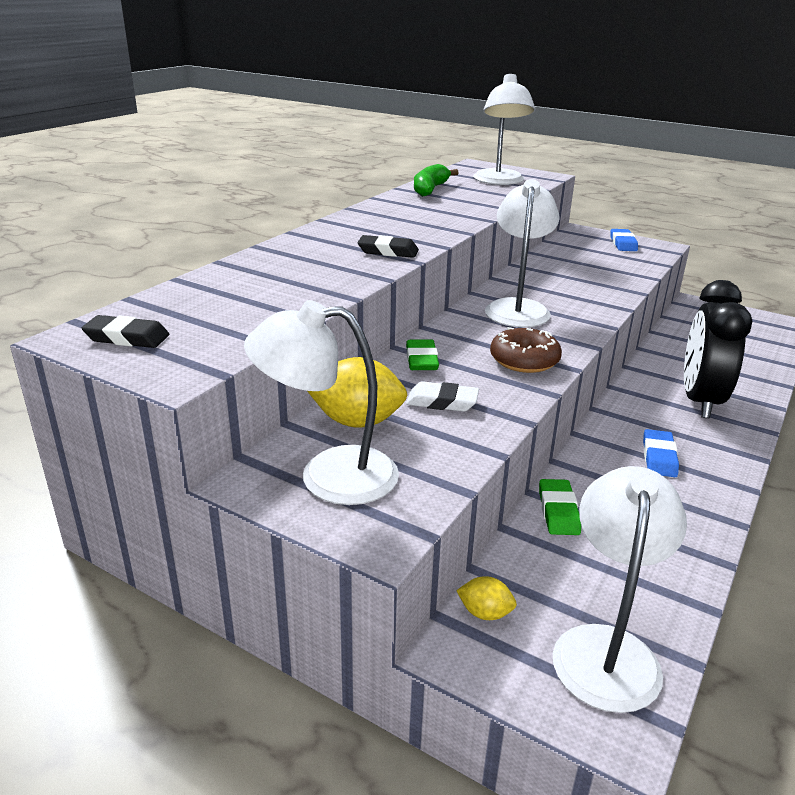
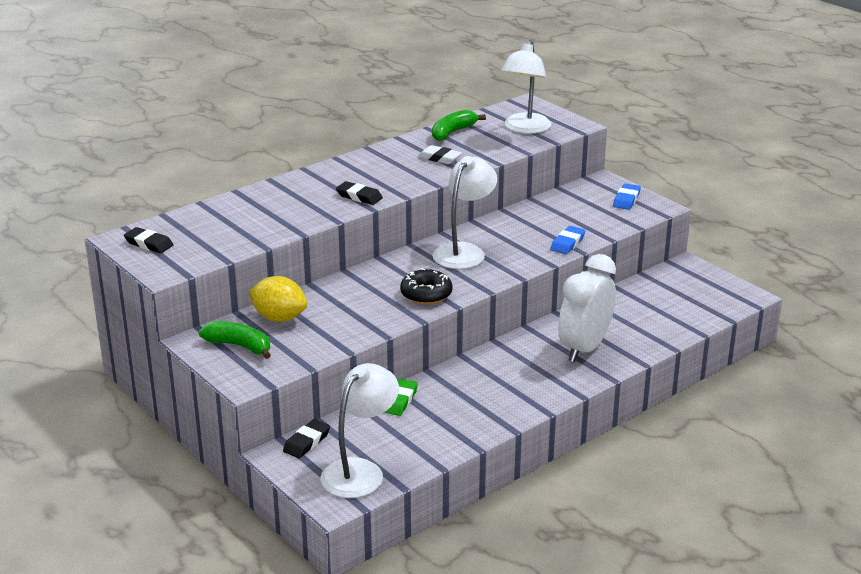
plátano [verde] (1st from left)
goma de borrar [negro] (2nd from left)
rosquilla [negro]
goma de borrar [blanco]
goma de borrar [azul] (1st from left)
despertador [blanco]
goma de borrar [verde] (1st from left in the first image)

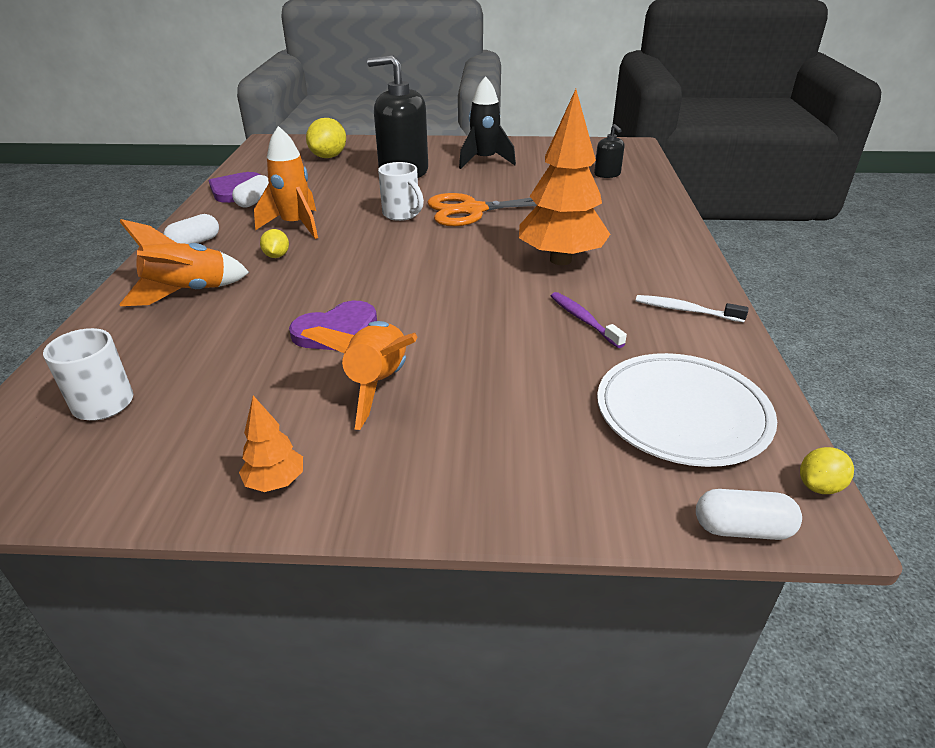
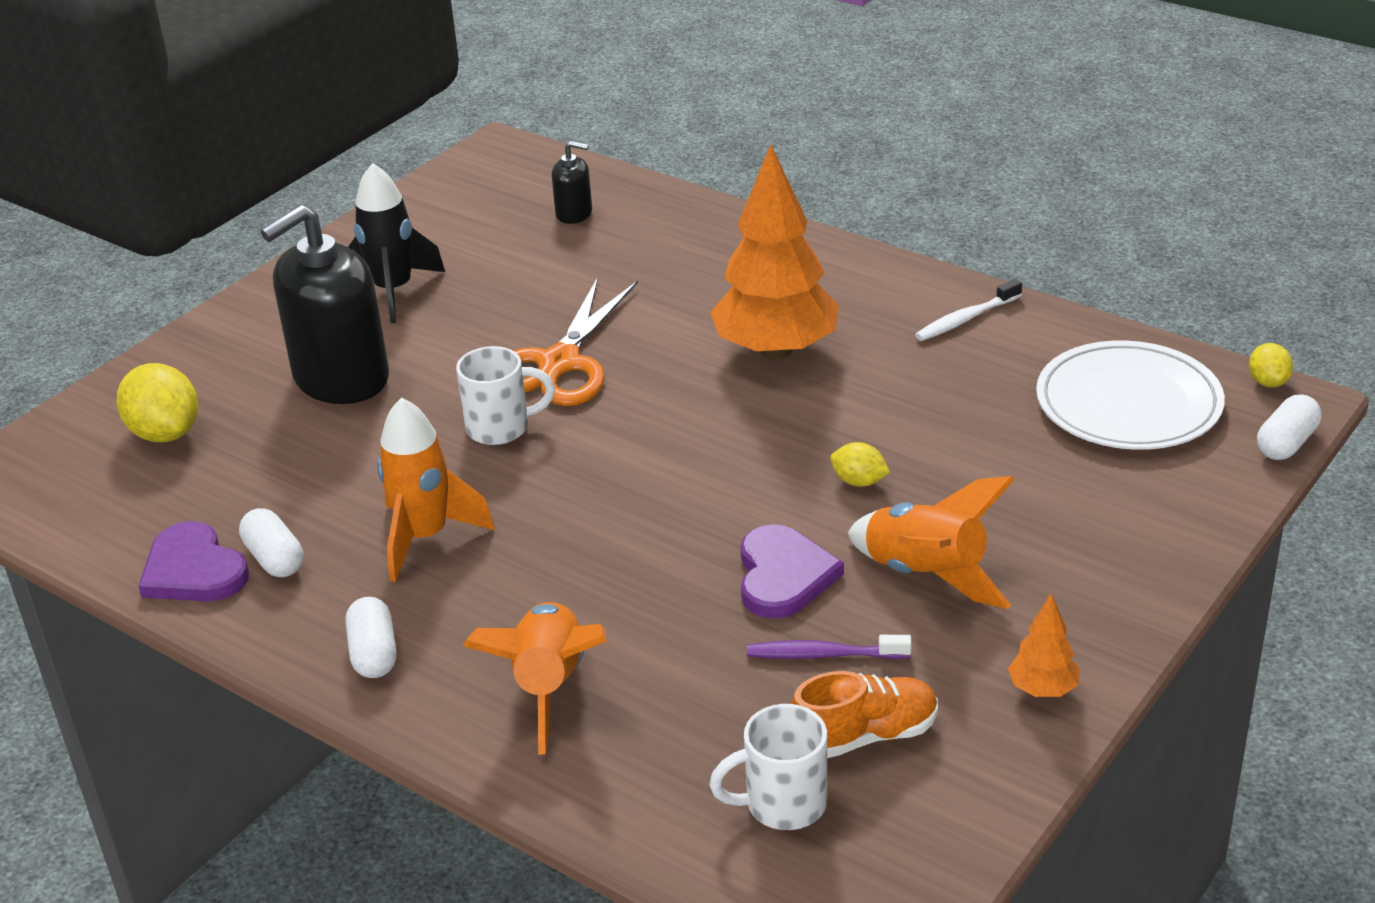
cepillo de dientes [morado]
zapato [naranja]
limón [amarillo] (2nd from left)

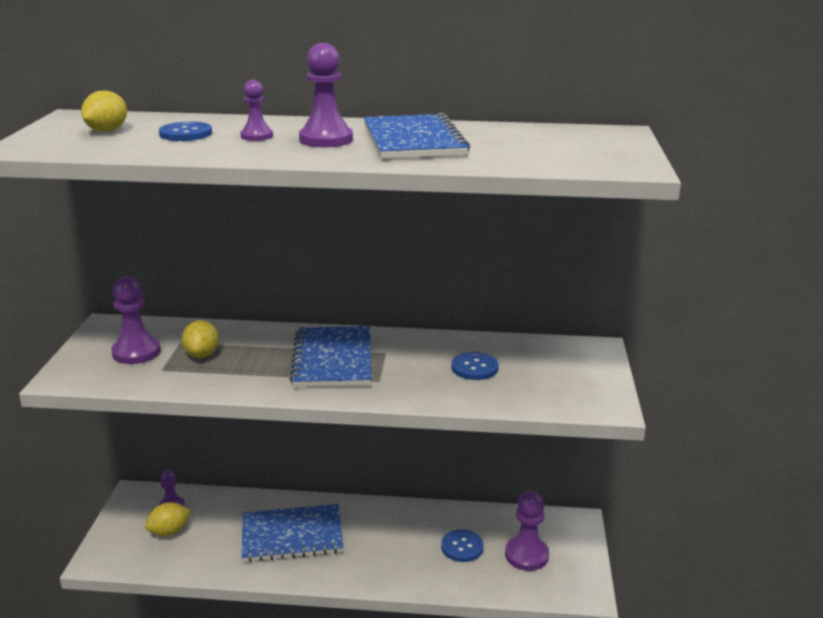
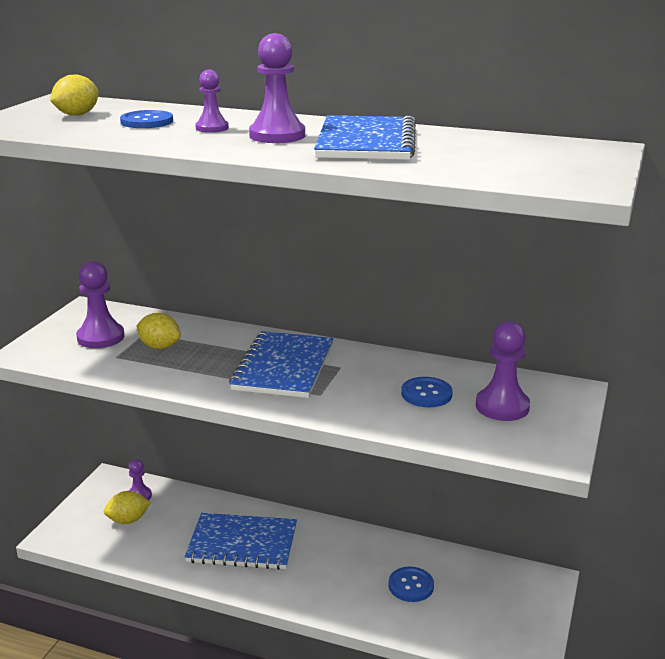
limón [amarillo] (3rd from left)
peón [morado] (5th from left)

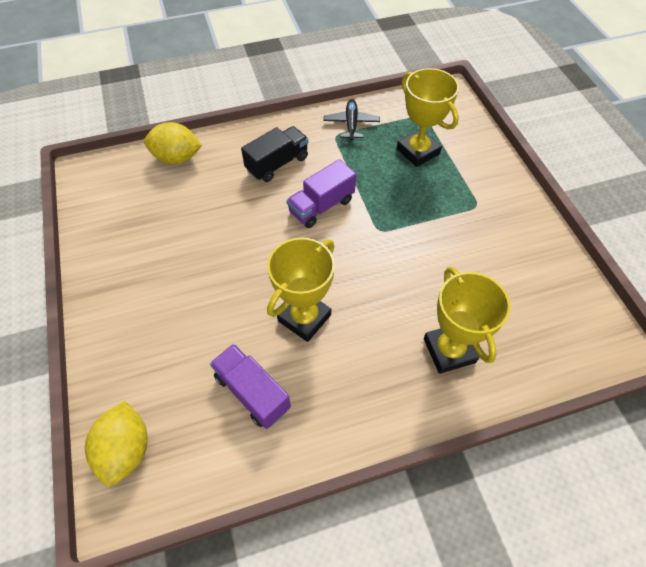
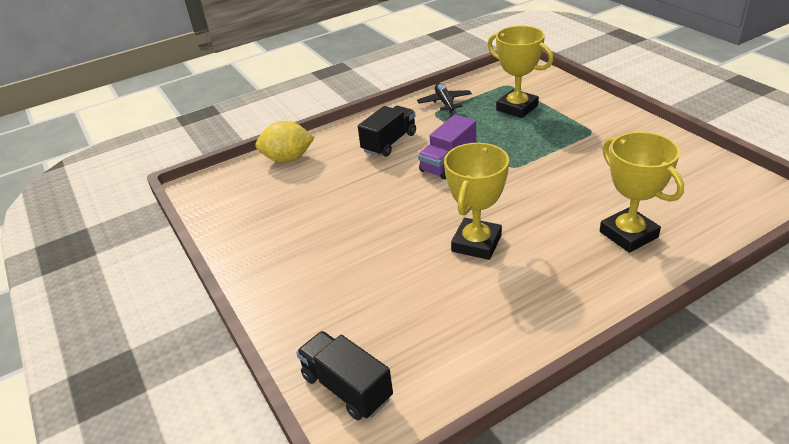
camión [negro] (1st from left)
camión [morado] (1st from left in the first image)

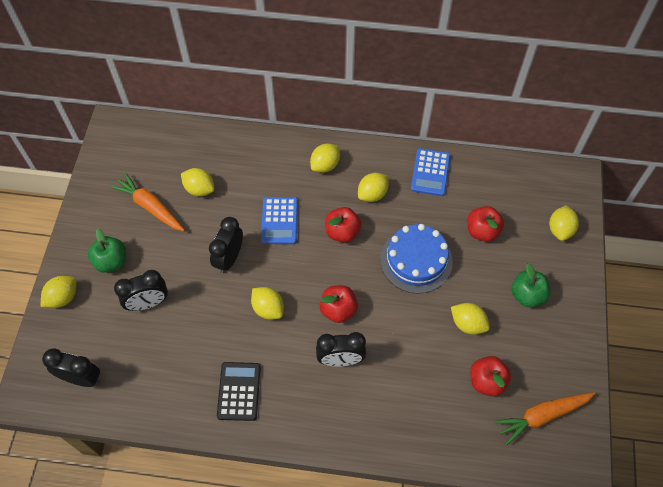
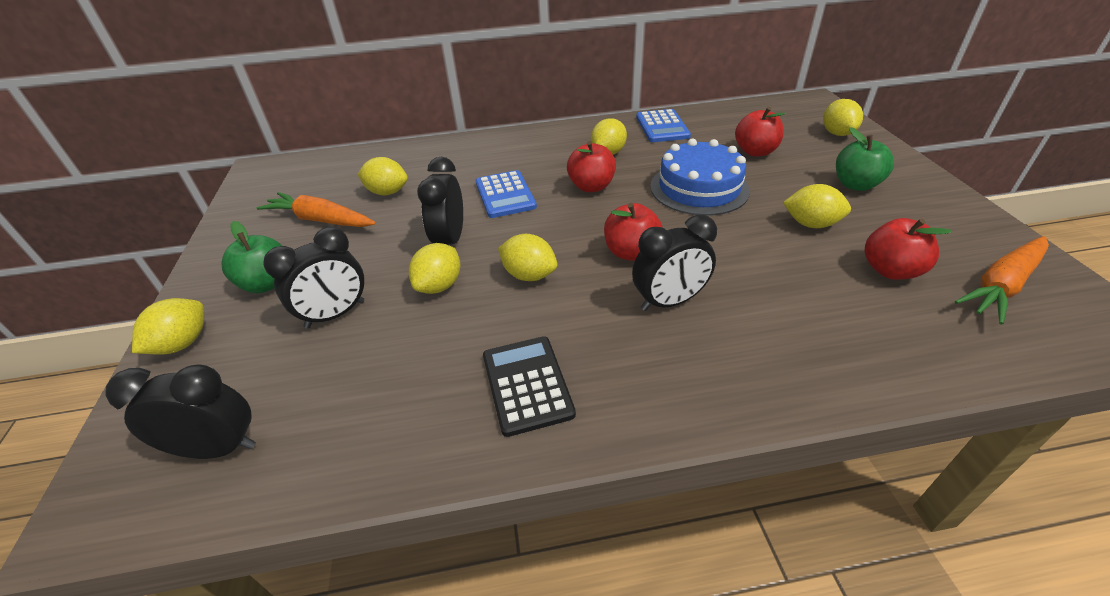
limón [amarillo] (3rd from left)

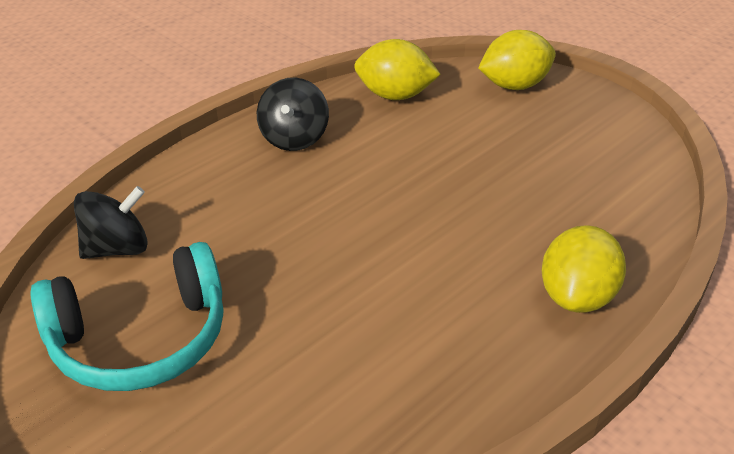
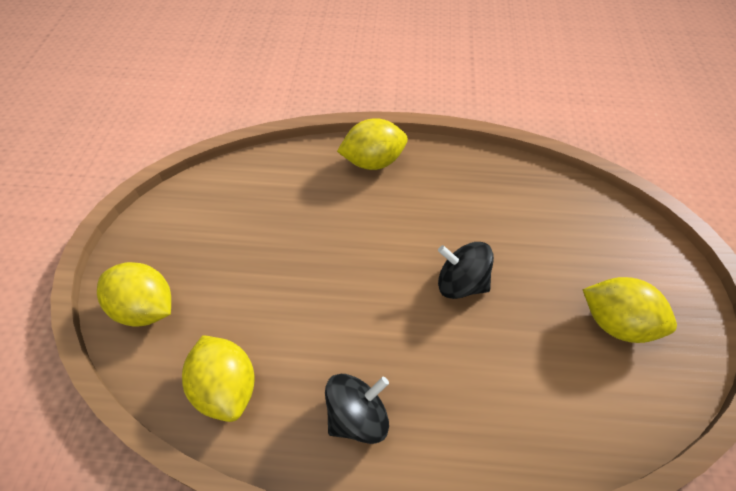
peonza [negro] (2nd from left)
limón [amarillo] (4th from left)

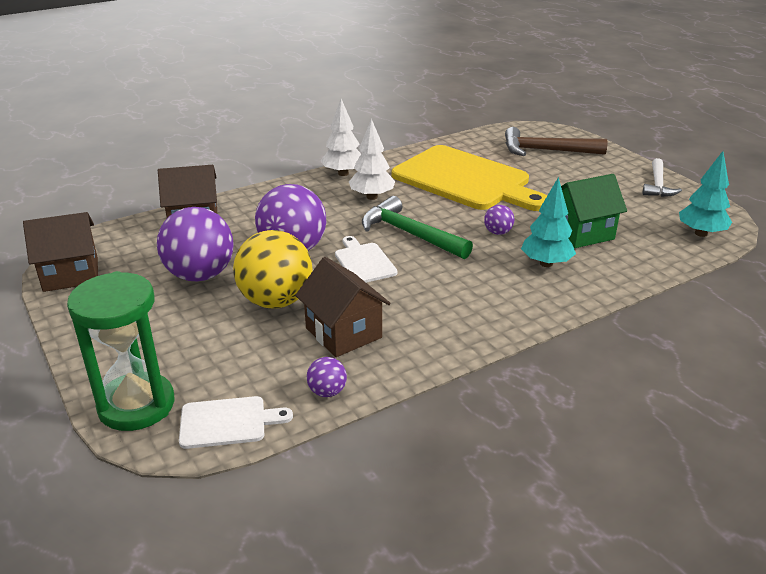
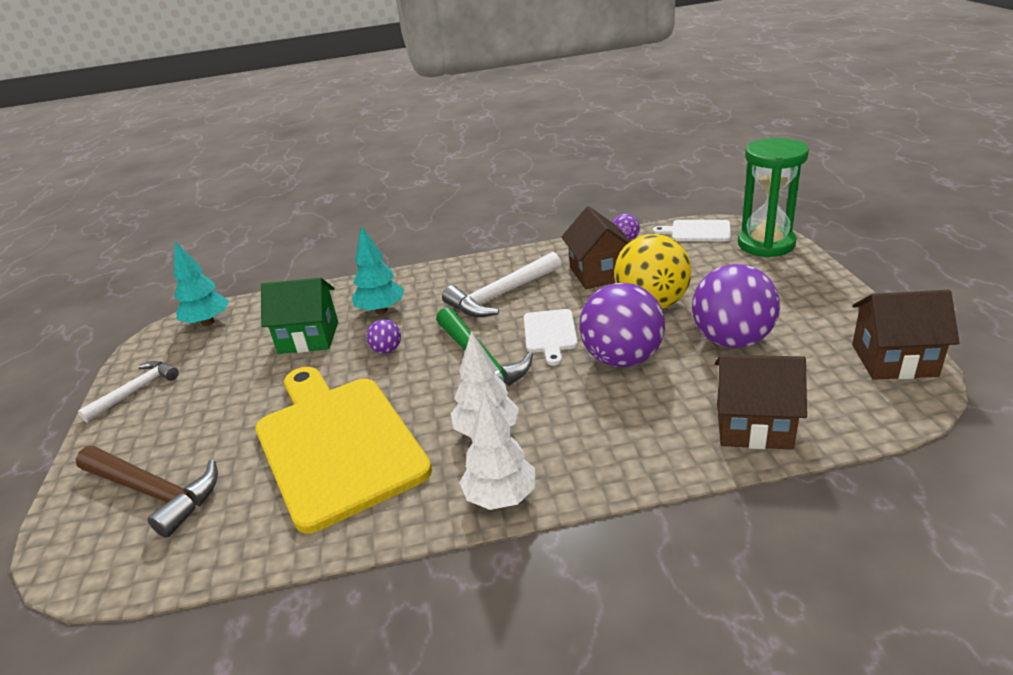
martillo [blanco] (2nd from left)

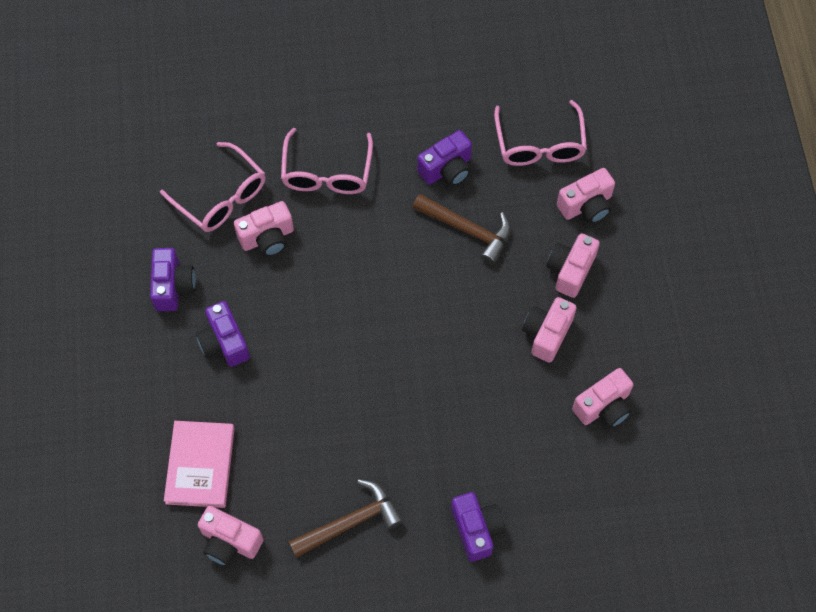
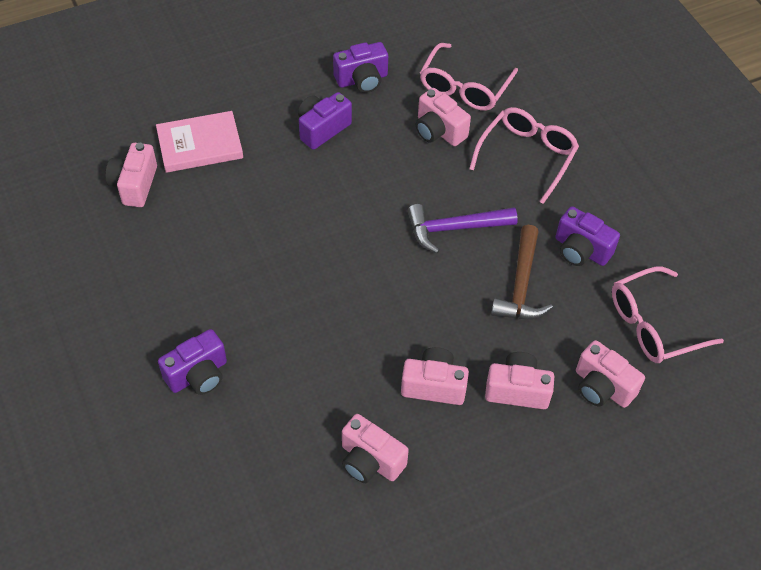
martillo [morado]
gafas [rosa] (2nd from left)
martillo [marrón] (1st from left in the first image)

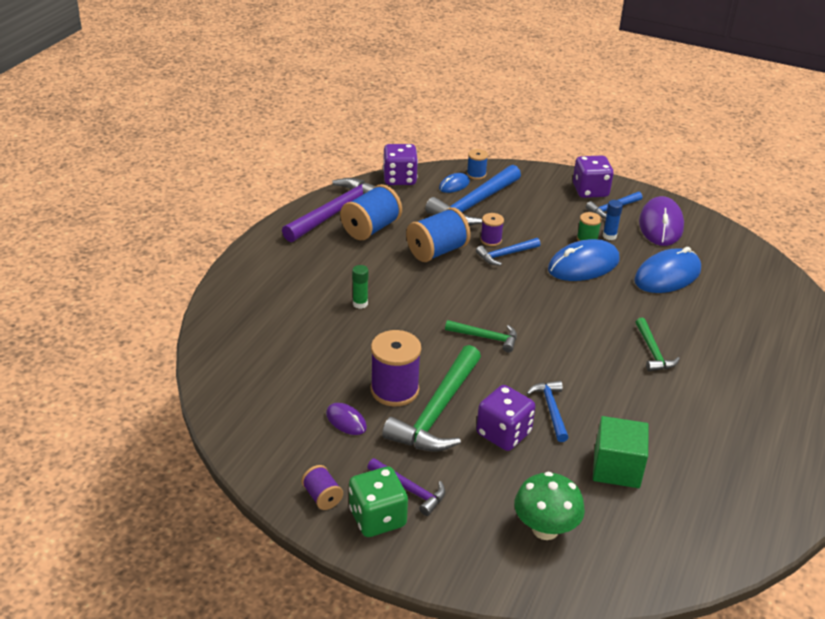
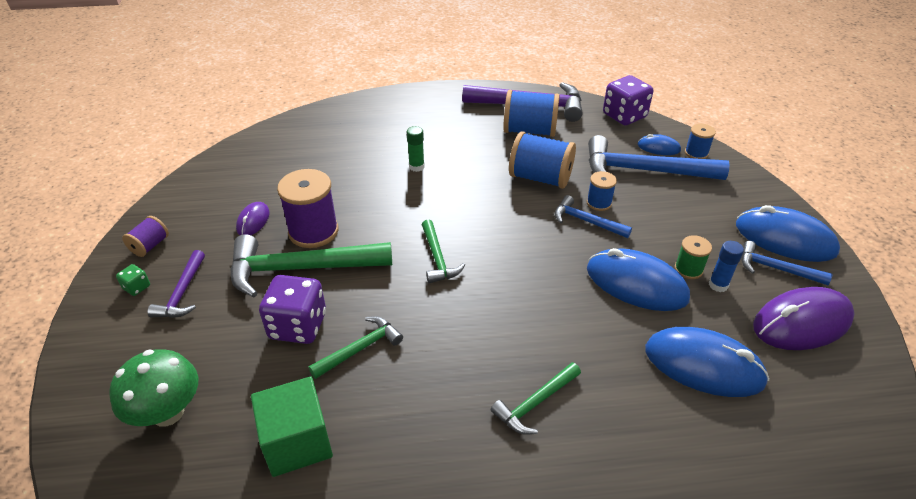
dado [verde]
martillo [verde] (2nd from left)
carrete [azul] (3rd from left)
ratón [azul] (4th from left)

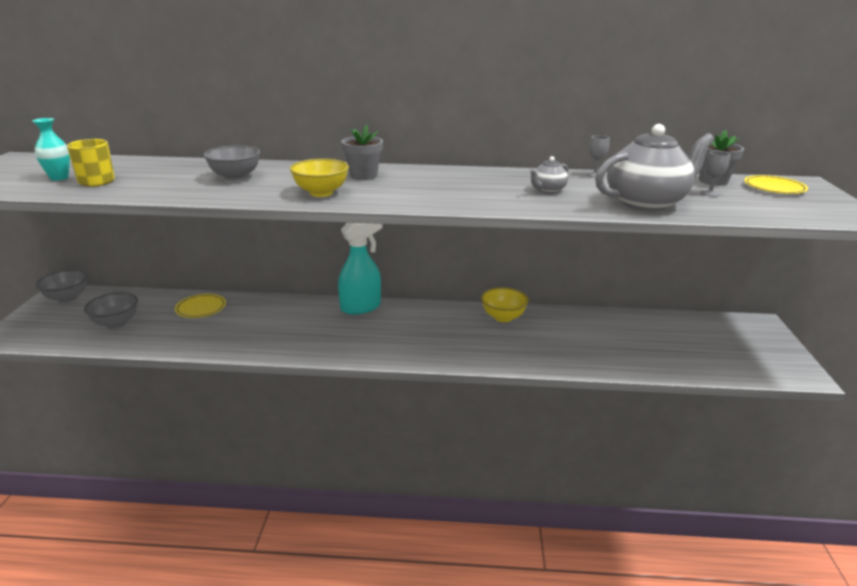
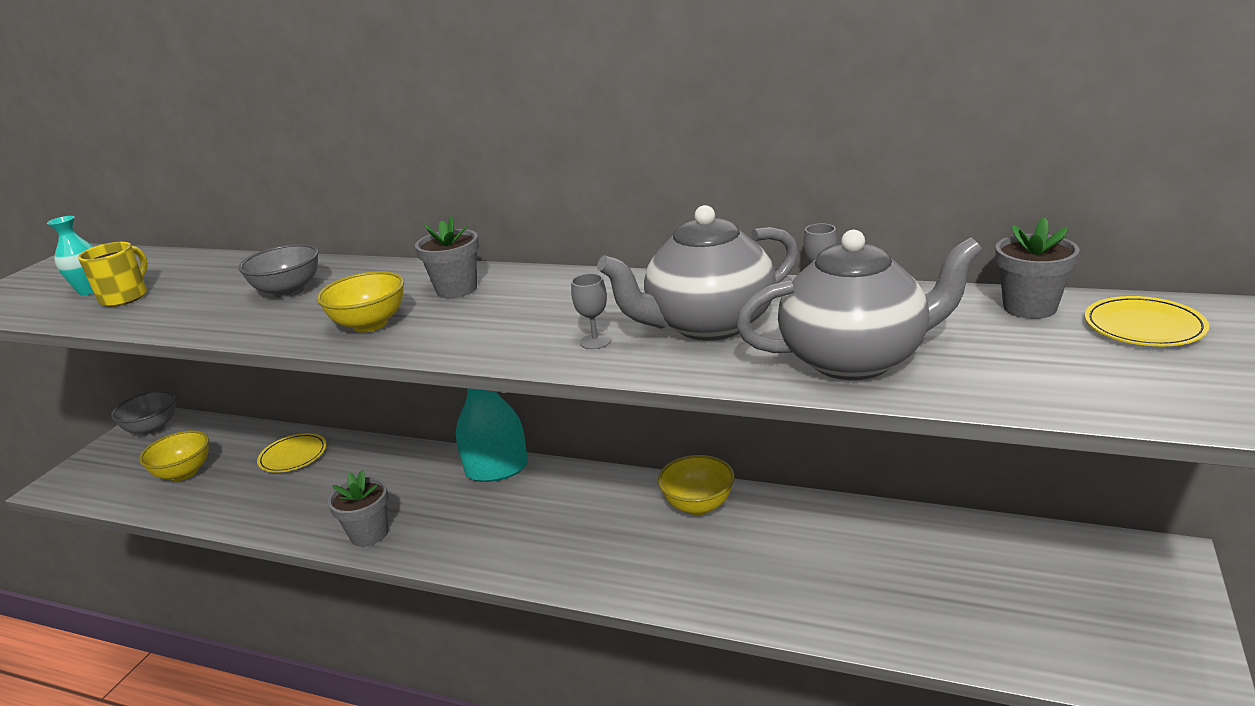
cuenco [amarillo] (1st from left)
maceta [gris] (1st from left)
copa [gris] (1st from left)
tetera [gris] (1st from left)

